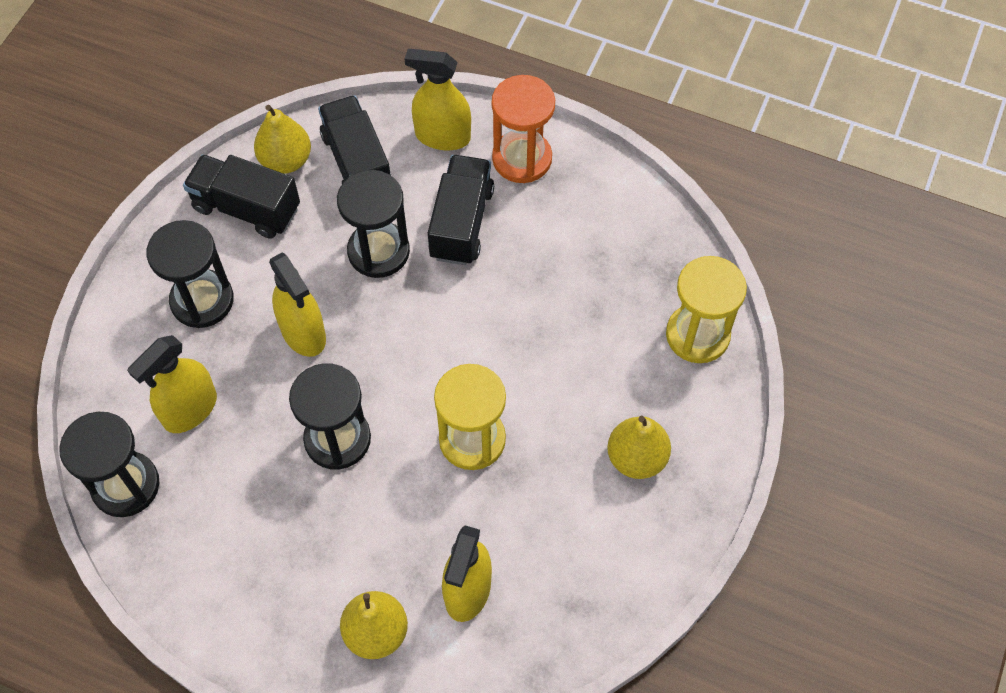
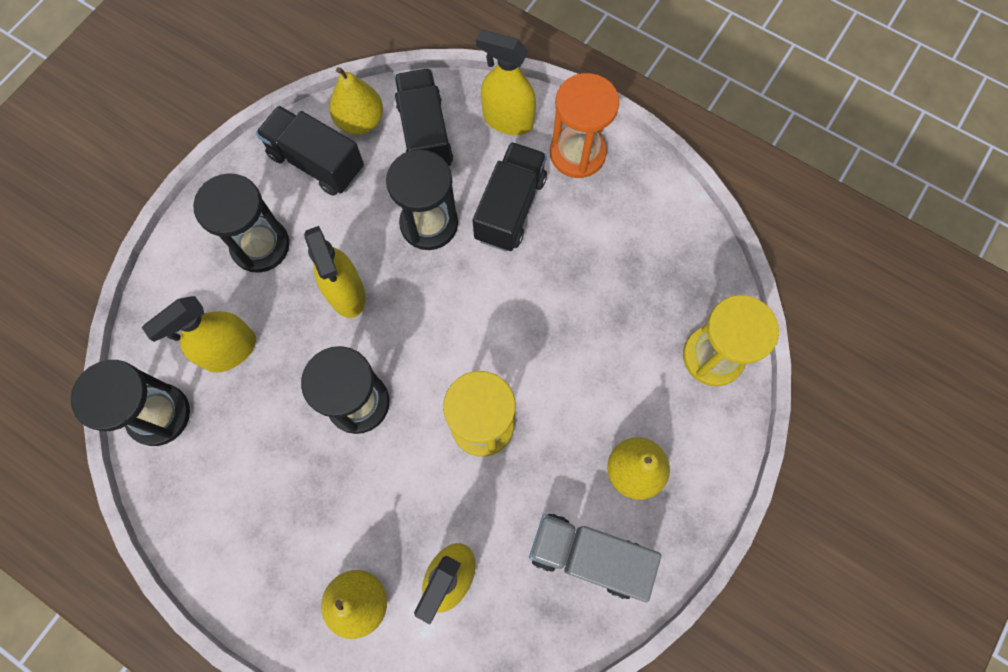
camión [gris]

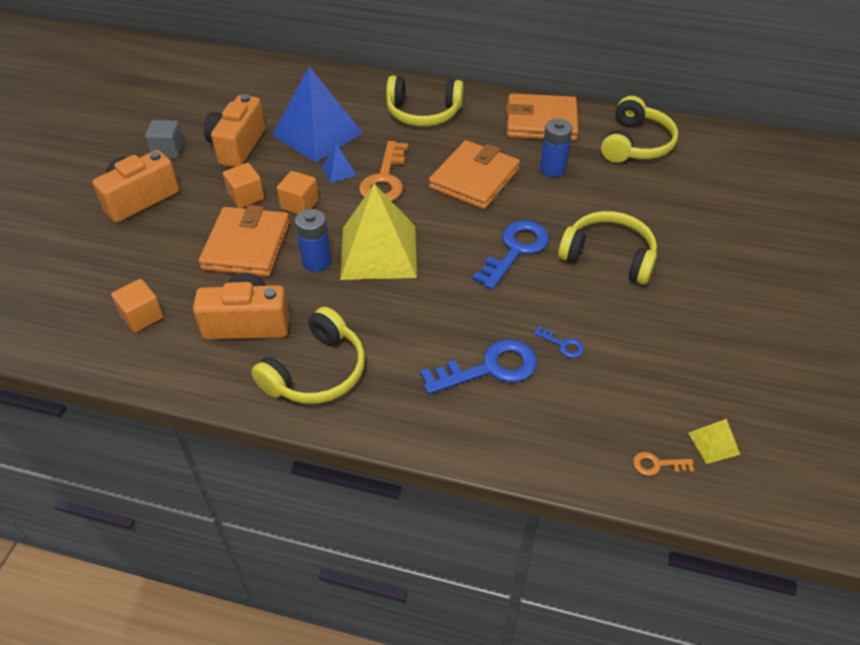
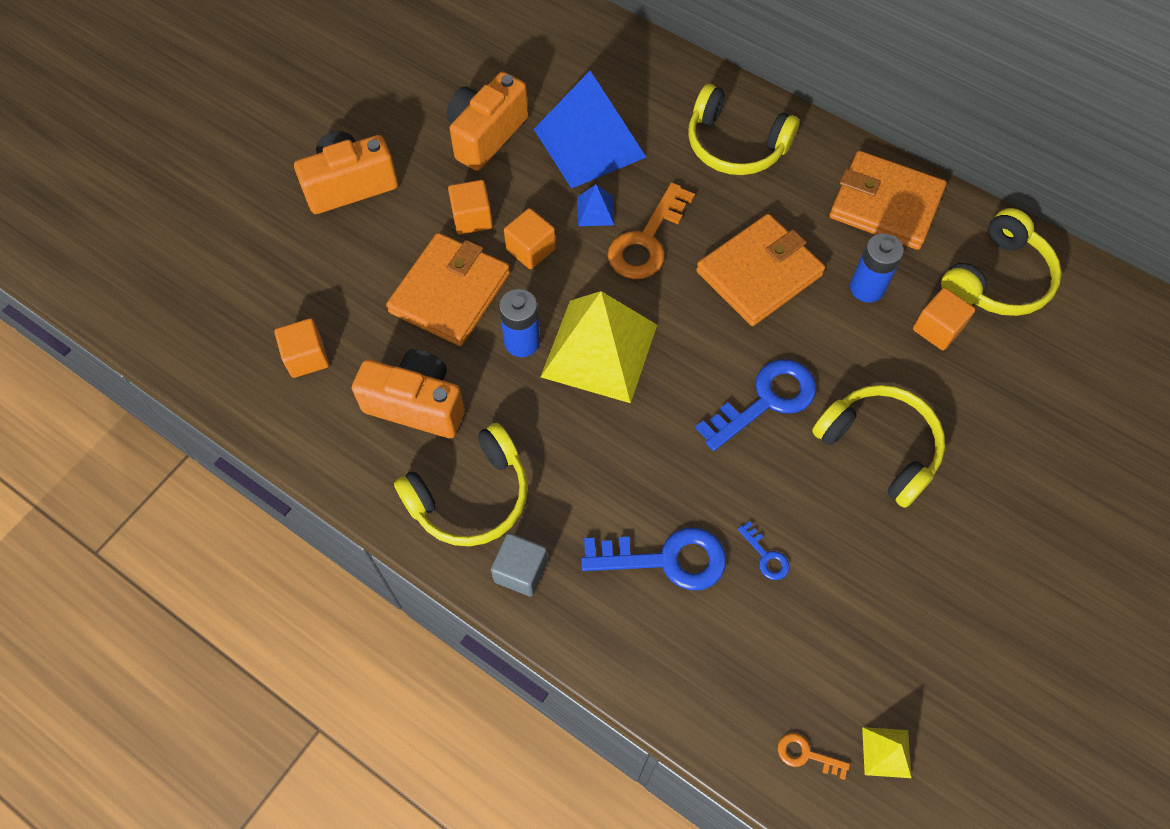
cubo [gris]
cubo [naranja] (4th from left)

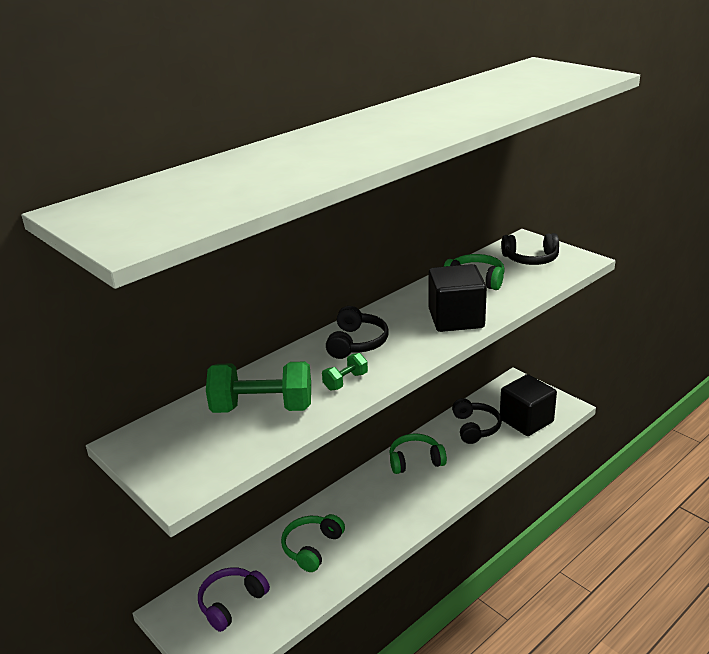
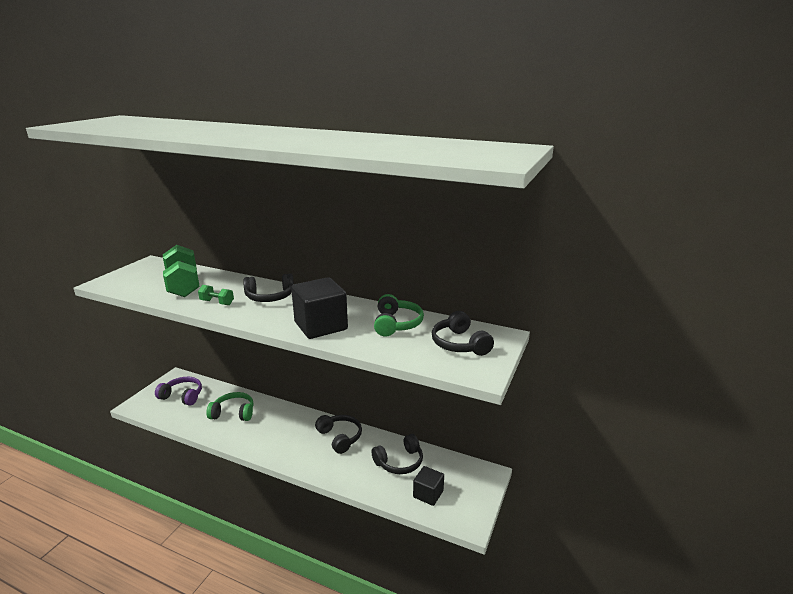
auriculares [negro] (2nd from left)
cubo [negro] (2nd from left)

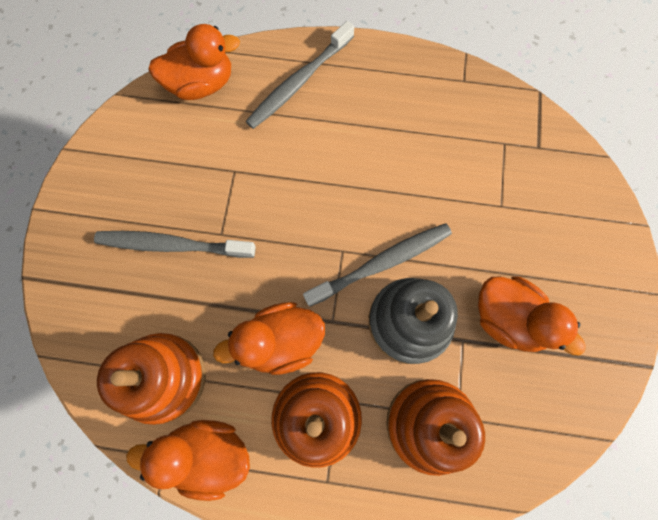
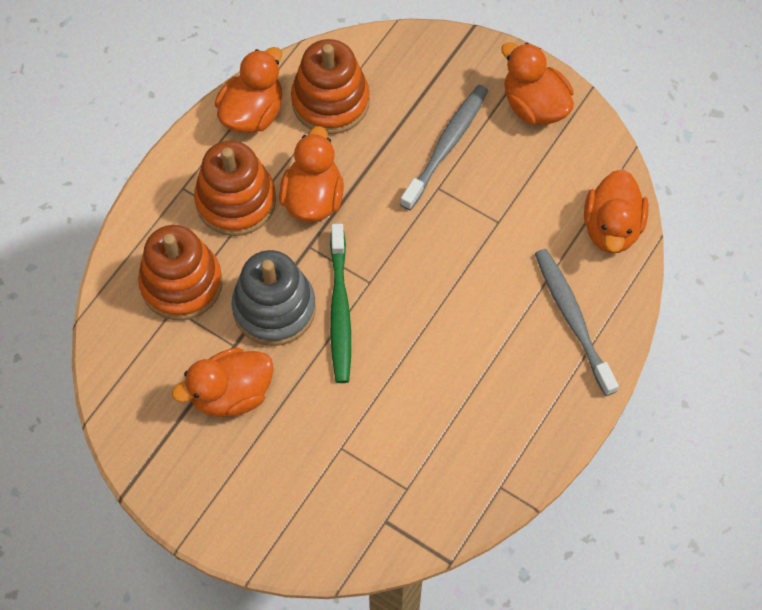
cepillo de dientes [verde]
pato [naranja] (4th from left)

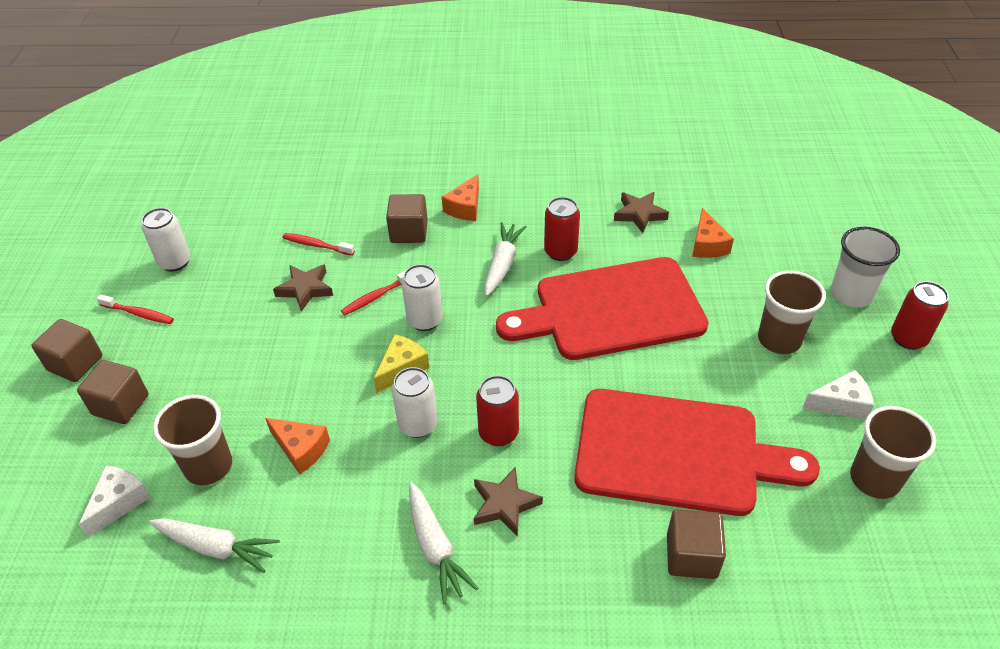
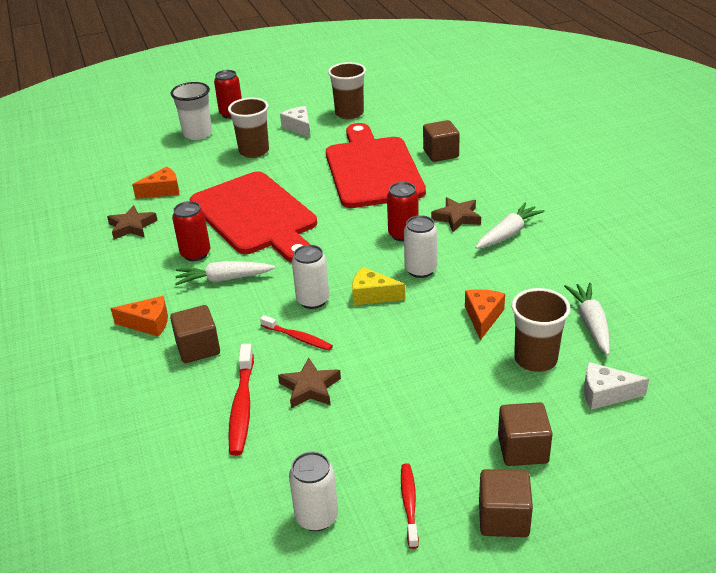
cepillo de dientes [rojo] (1st from left)

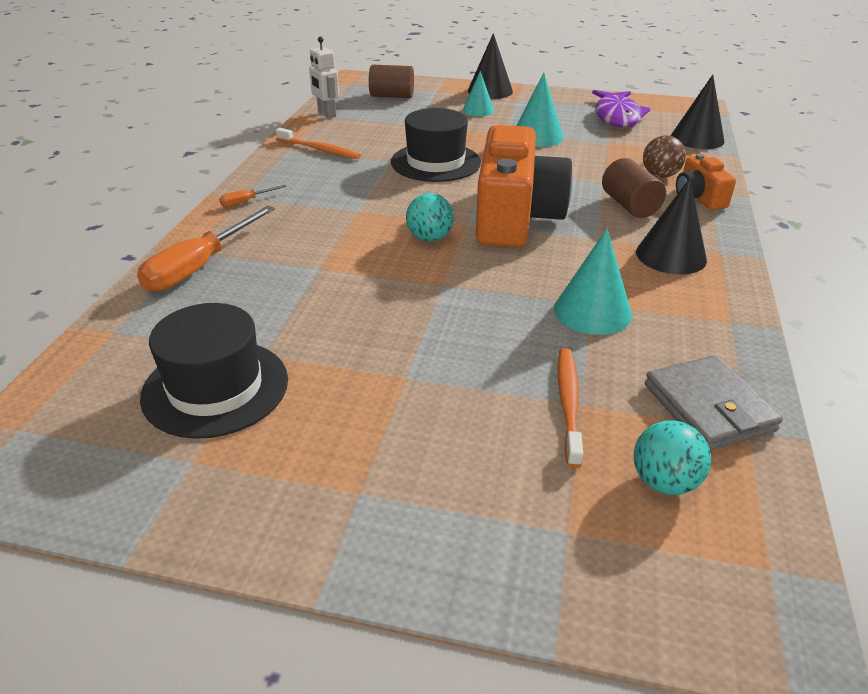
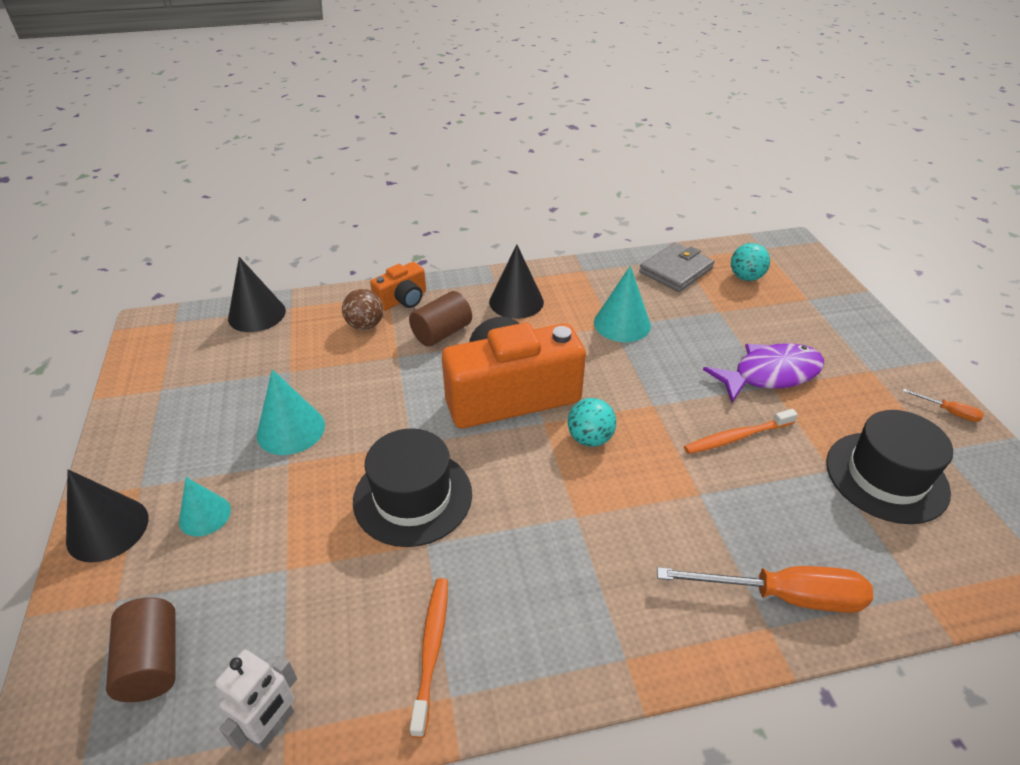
cepillo de dientes [naranja] (2nd from left)
pez [morado]
destornillador [naranja] (2nd from left)

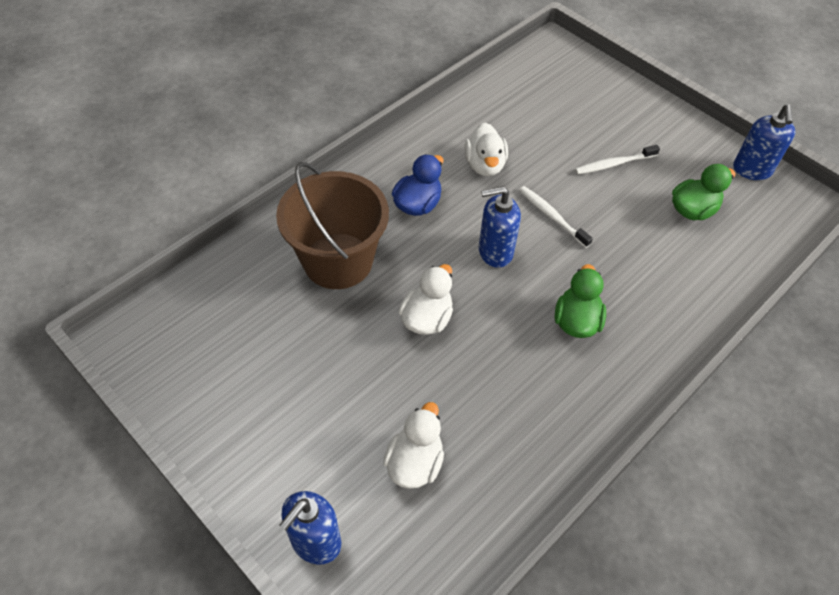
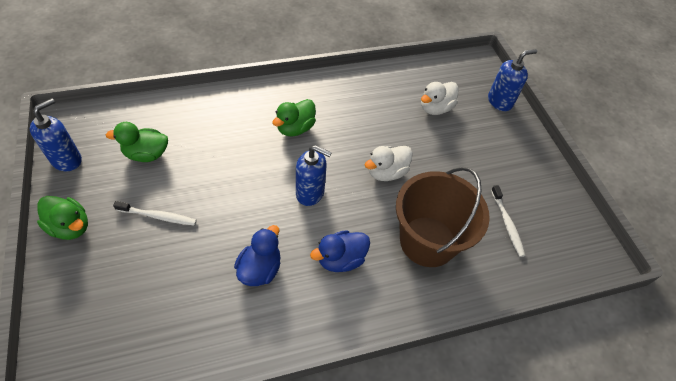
pato [verde] (1st from left)
pato [azul] (1st from left)
cepillo de dientes [blanco] (2nd from left)

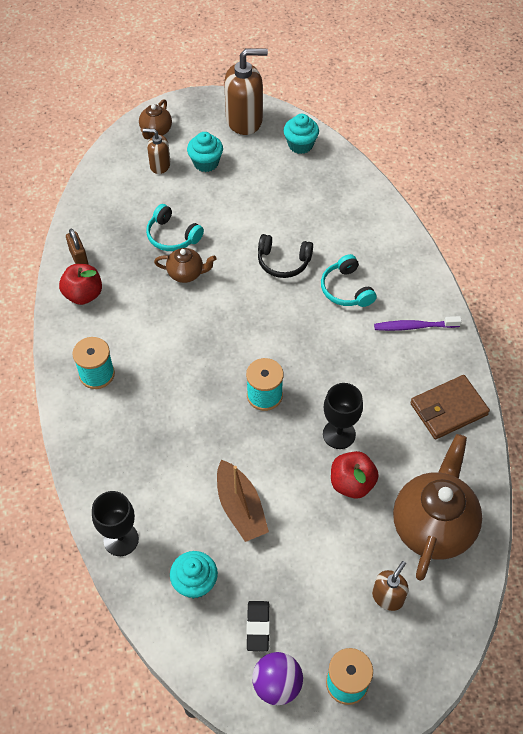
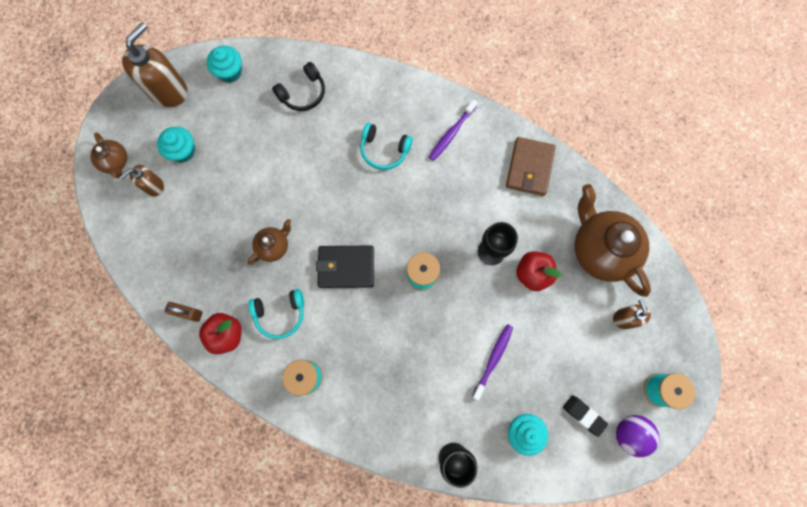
auriculares [turquesa] (1st from left)
auriculares [negro]
cartera [negro]
cepillo de dientes [morado] (2nd from left)

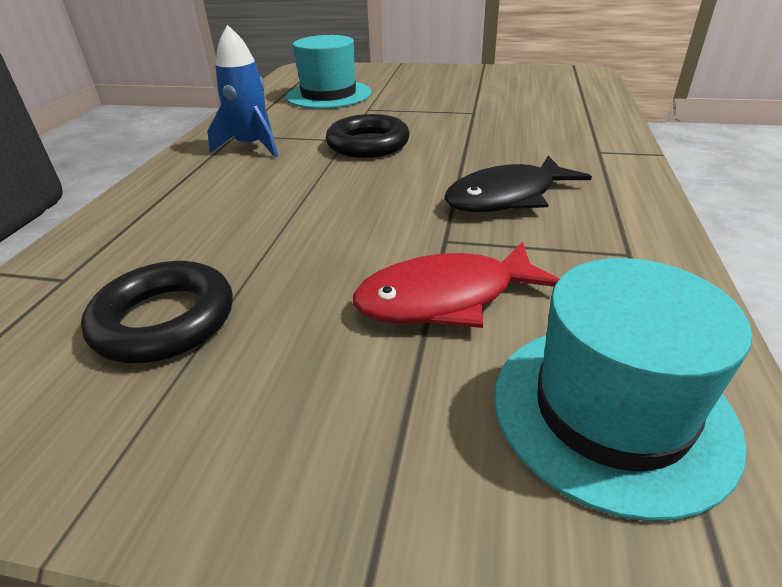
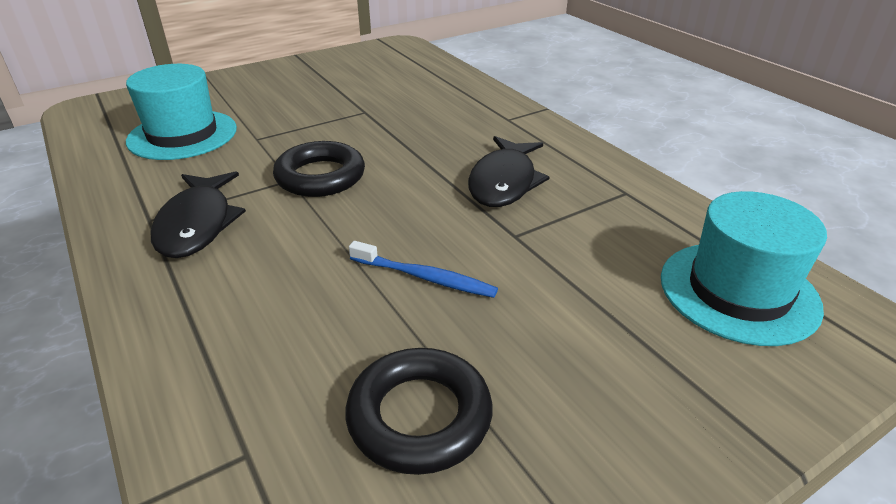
pez [negro] (1st from left)
cepillo de dientes [azul]
pez [rojo]

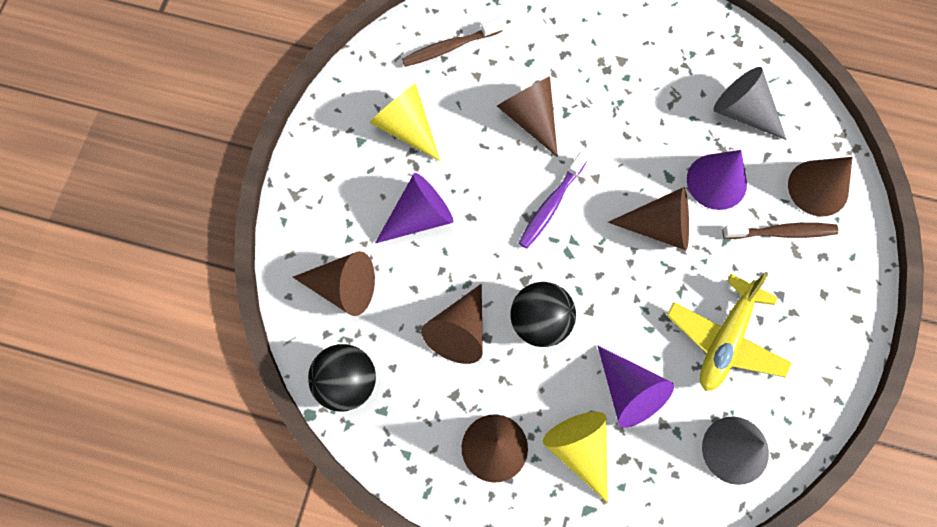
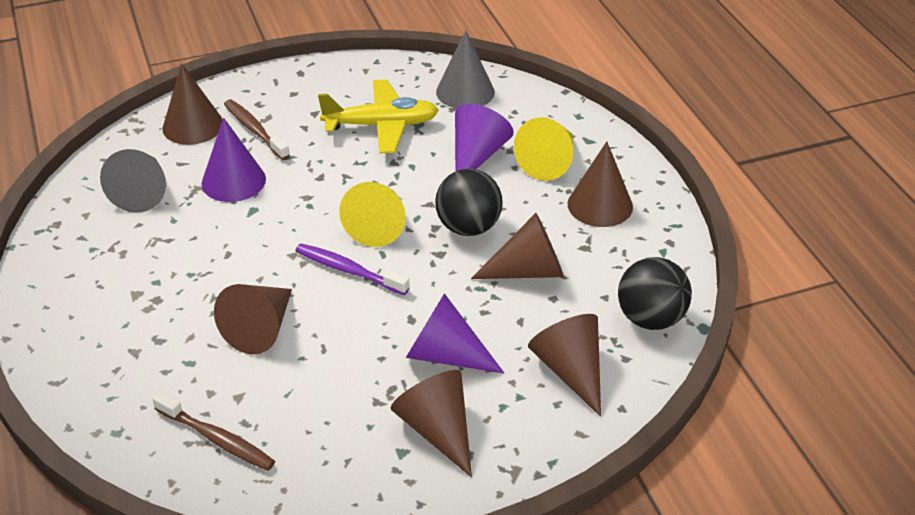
cepillo de dientes [morado]
cono [amarillo] (1st from left)
cono [marrón] (3rd from left)

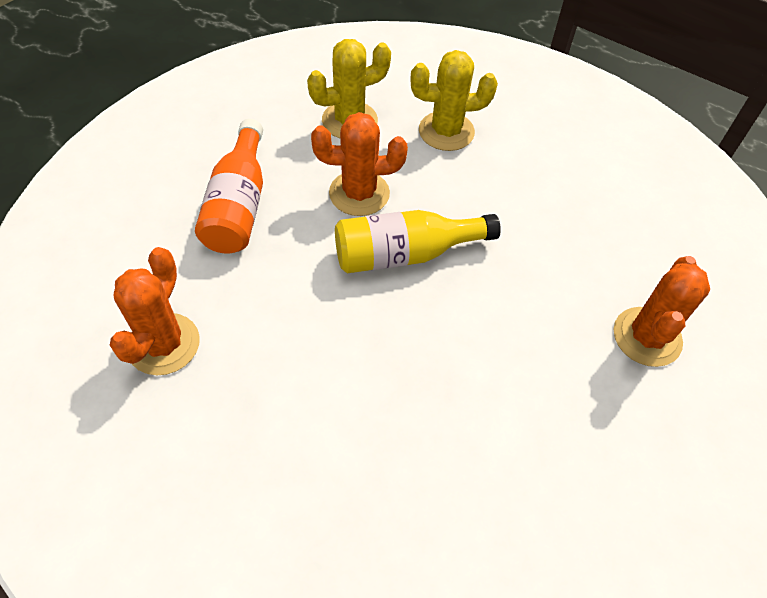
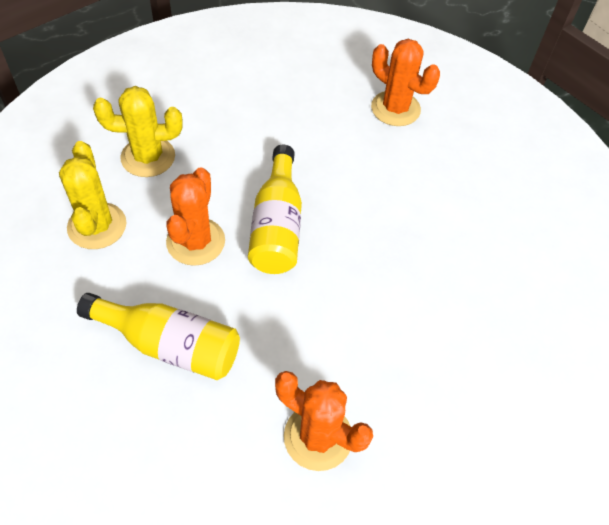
botella [amarillo] (1st from left)
cactus [amarillo] (2nd from left)

